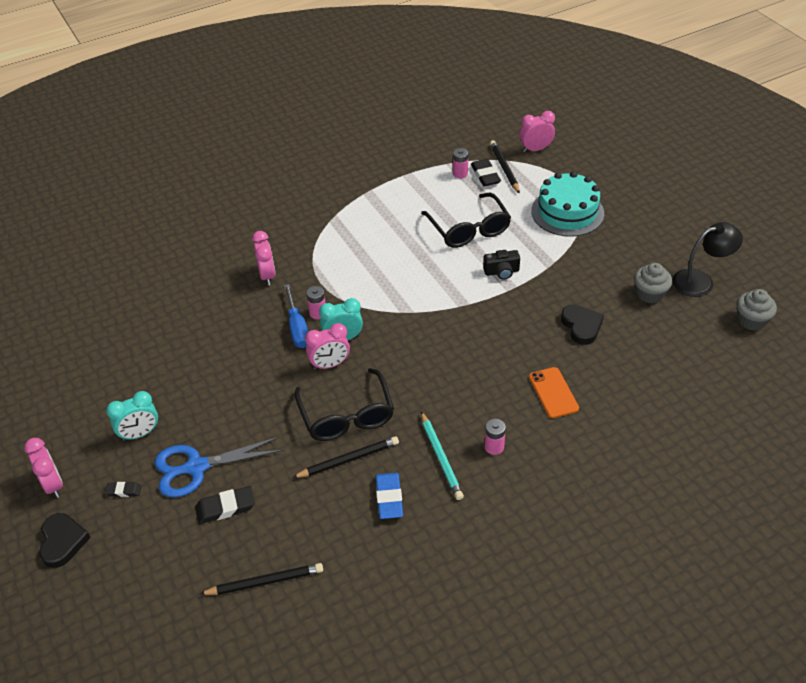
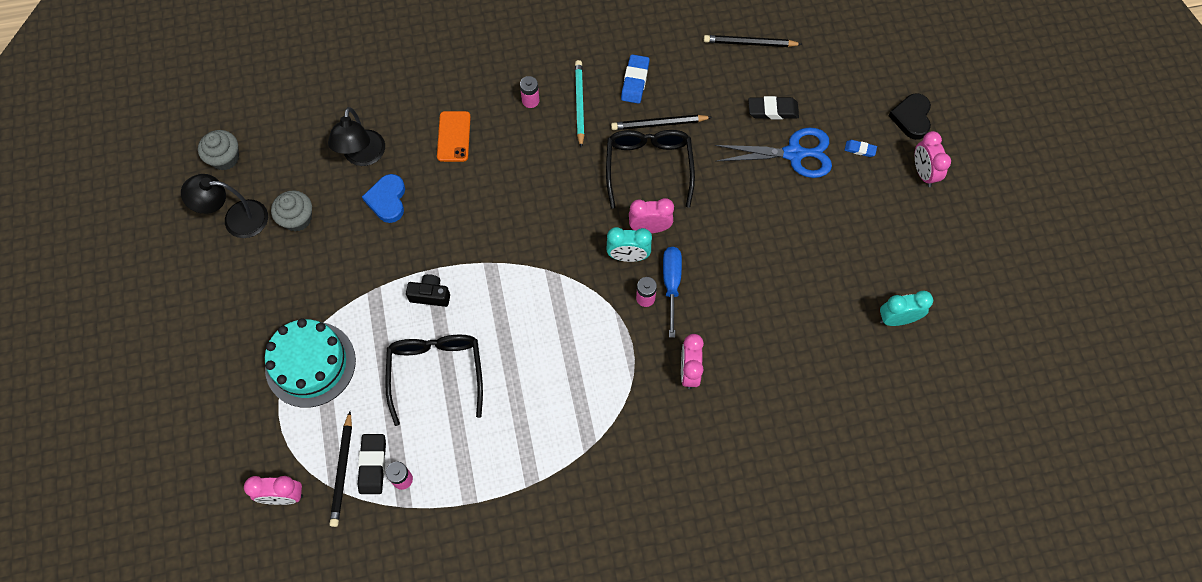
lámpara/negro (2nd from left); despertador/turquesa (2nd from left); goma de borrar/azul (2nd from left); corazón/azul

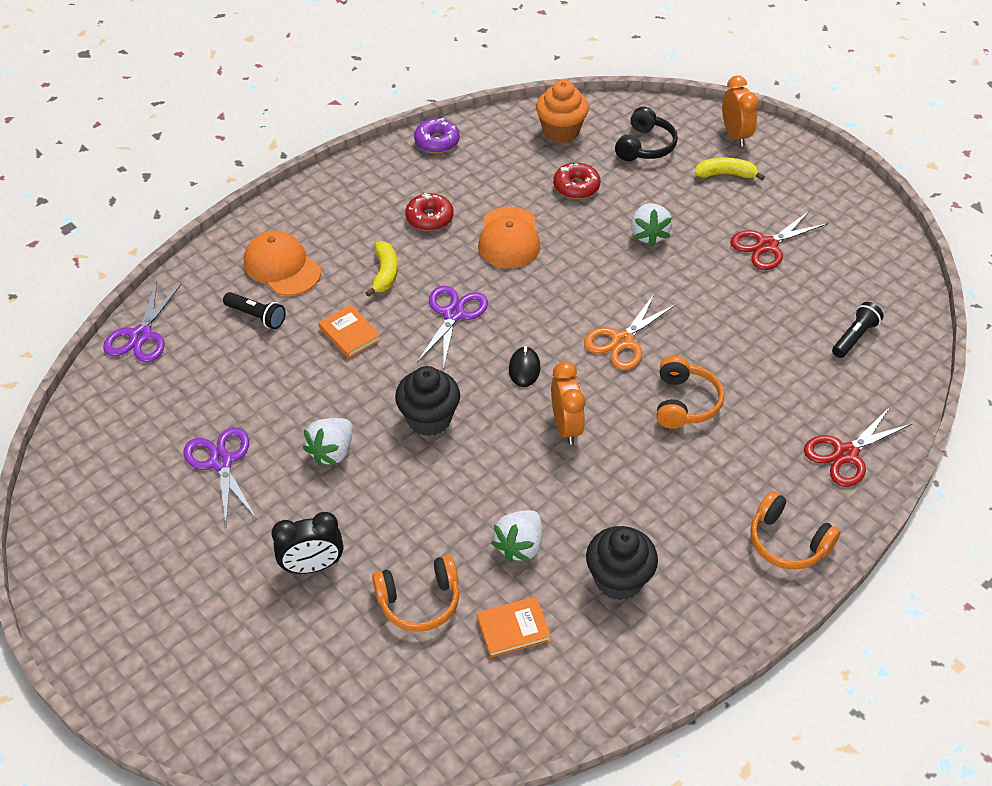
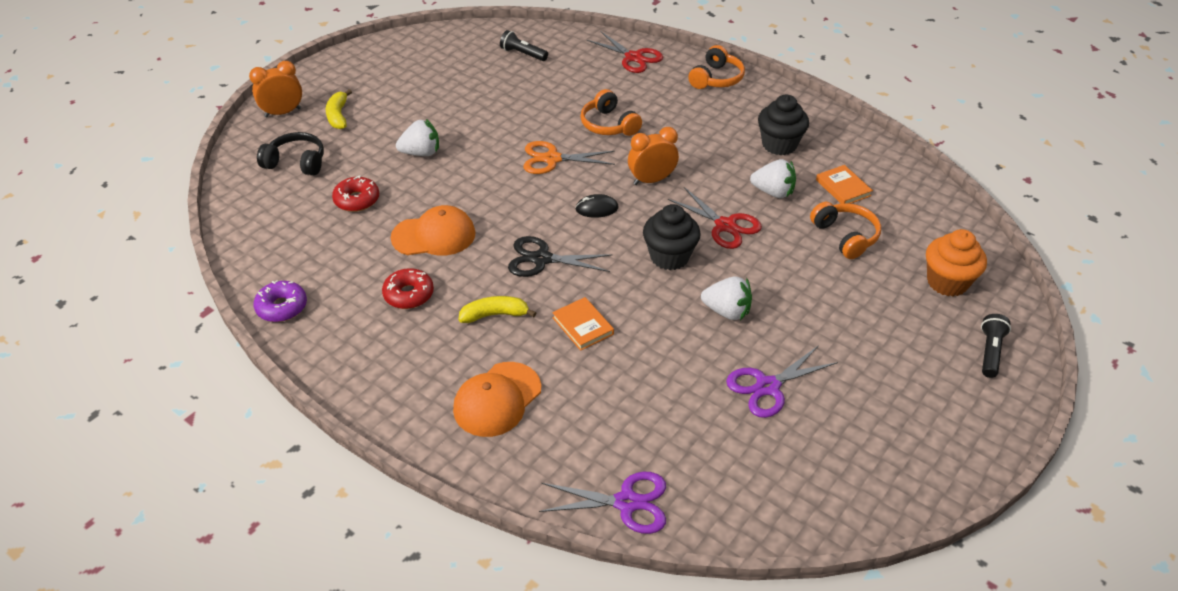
despertador/negro; lámpara de mano/negro (2nd from left); magdalena/naranja; tijeras/rojo (2nd from left); tijeras/negro; libro/naranja (1st from left); tijeras/naranja; auriculares/naranja (1st from left)

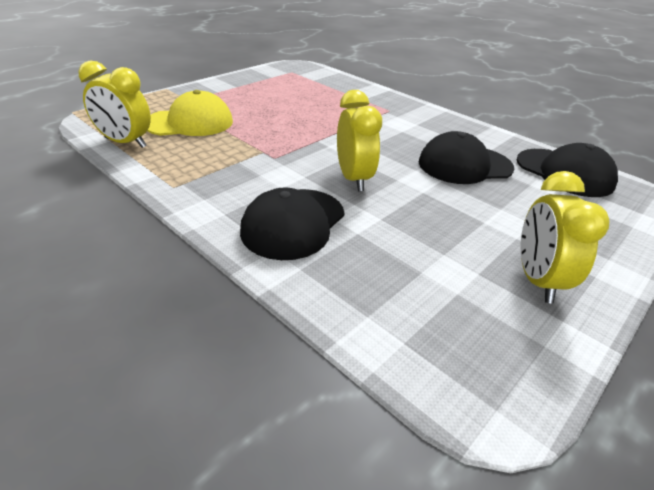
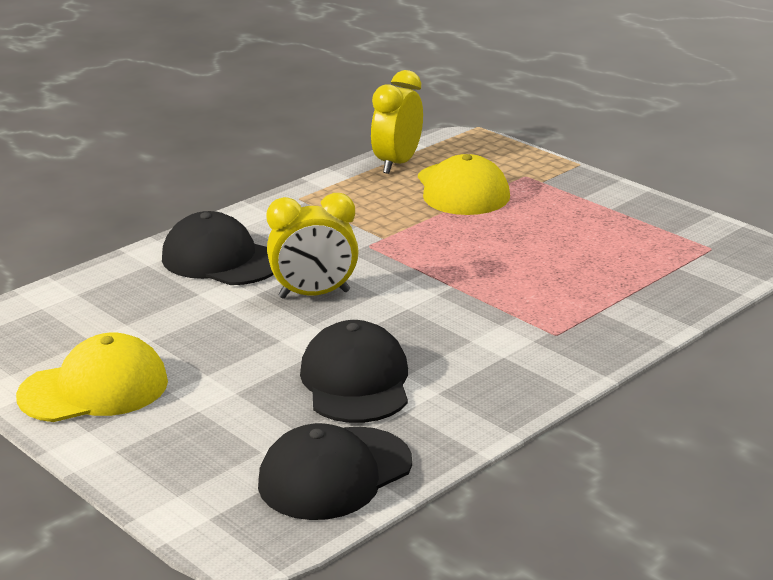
gorra/amarillo (1st from left)

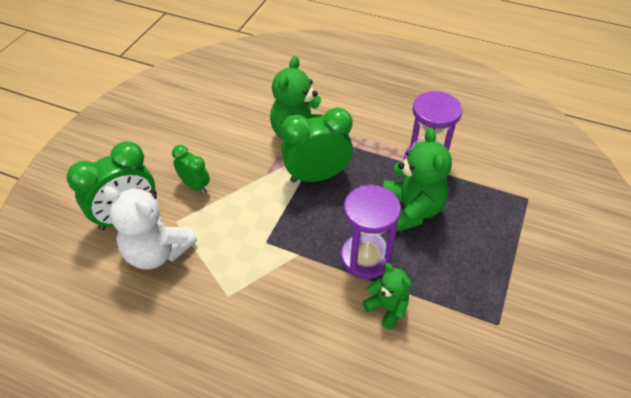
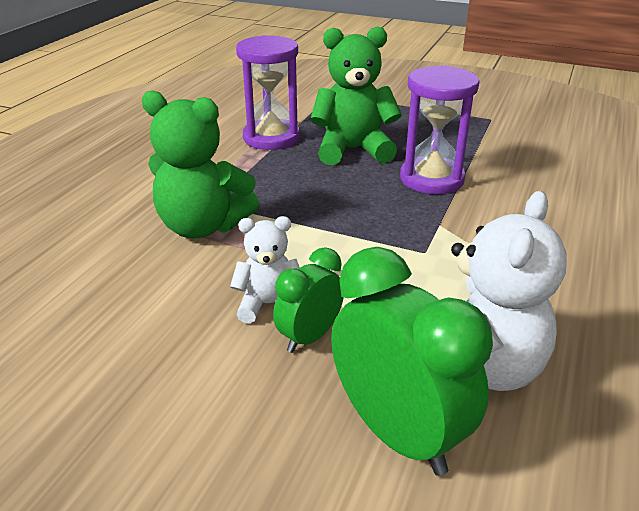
despertador/verde (3rd from left in the first image); osito/verde (2nd from left in the first image); osito/blanco (1st from left)

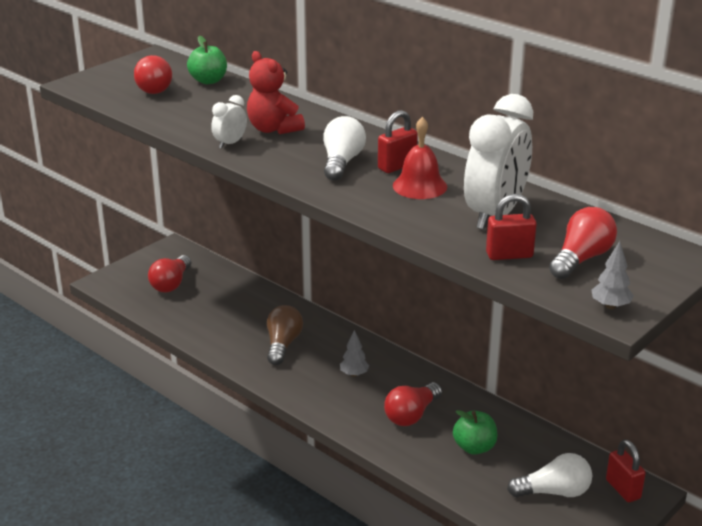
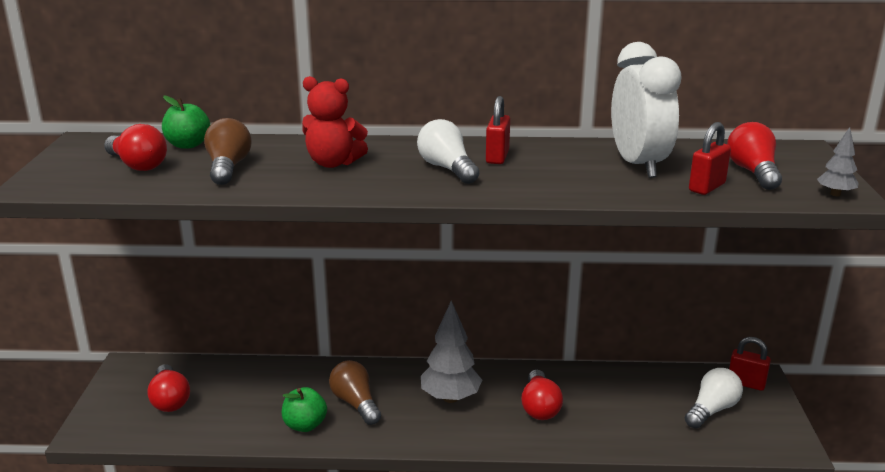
despertador/blanco (1st from left in the first image); campana/rojo; bombilla/marrón (1st from left); manzana/verde (2nd from left); árbol/gris (1st from left)

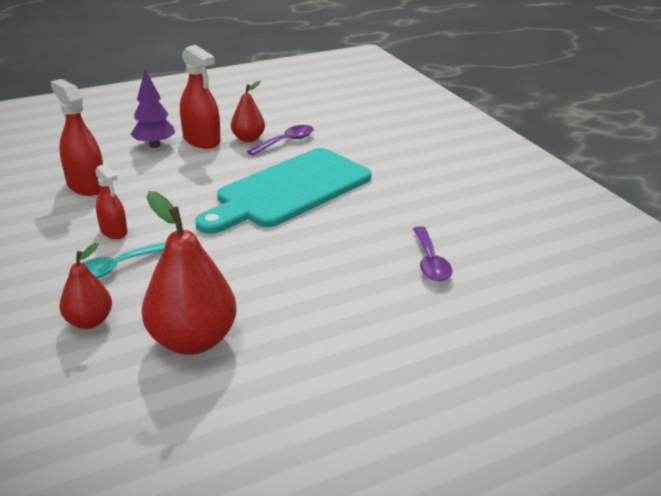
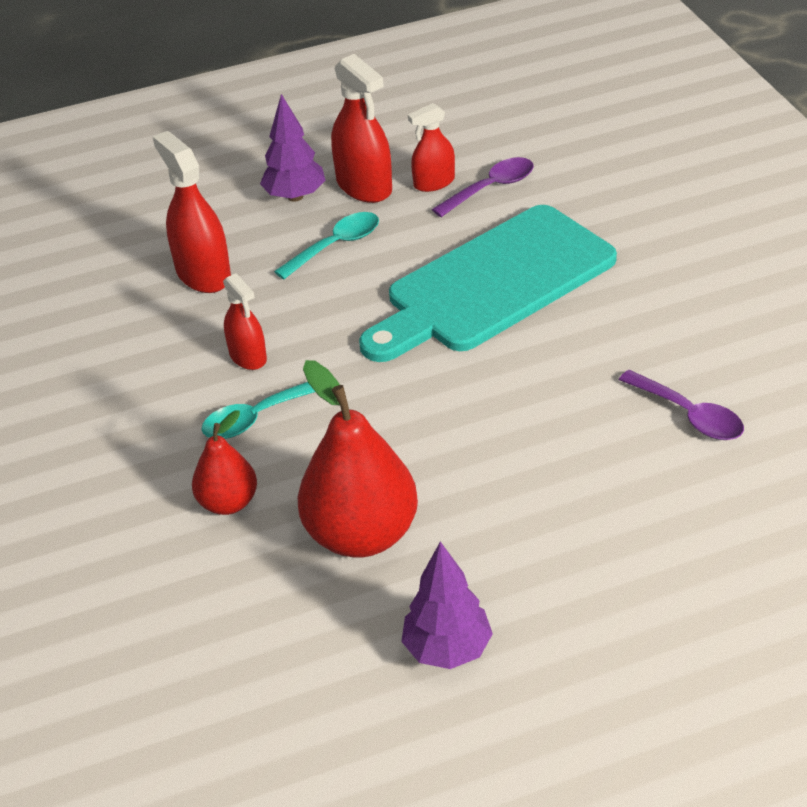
cuchara/turquesa (2nd from left); árbol/morado (2nd from left); pulverizador/rojo (4th from left); cuchara/morado (2nd from left)

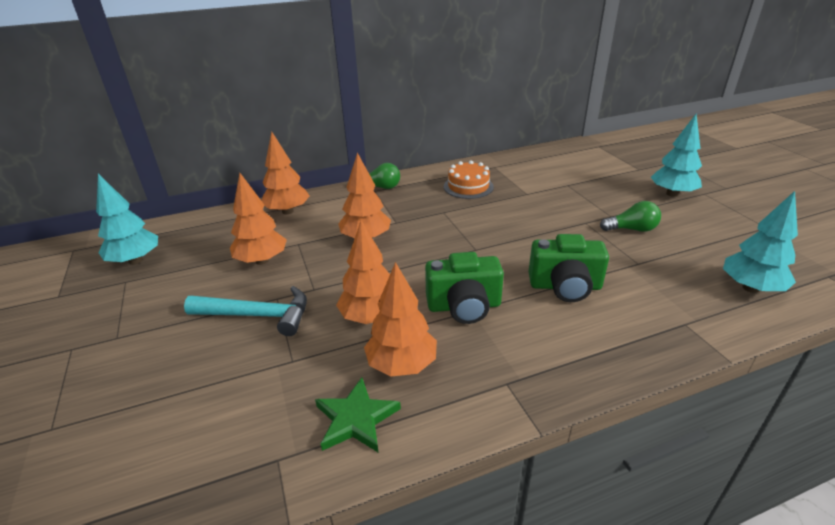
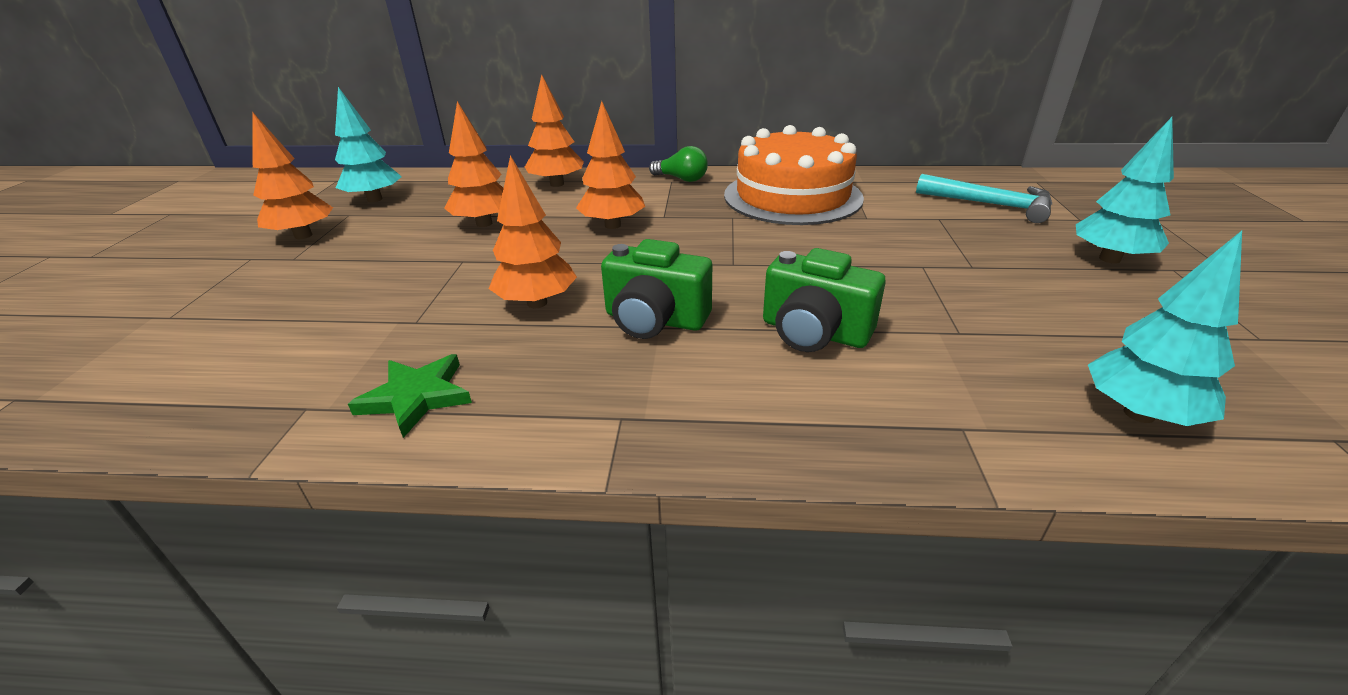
bombilla/verde (2nd from left in the first image); martillo/turquesa; árbol/naranja (1st from left); tarta/naranja

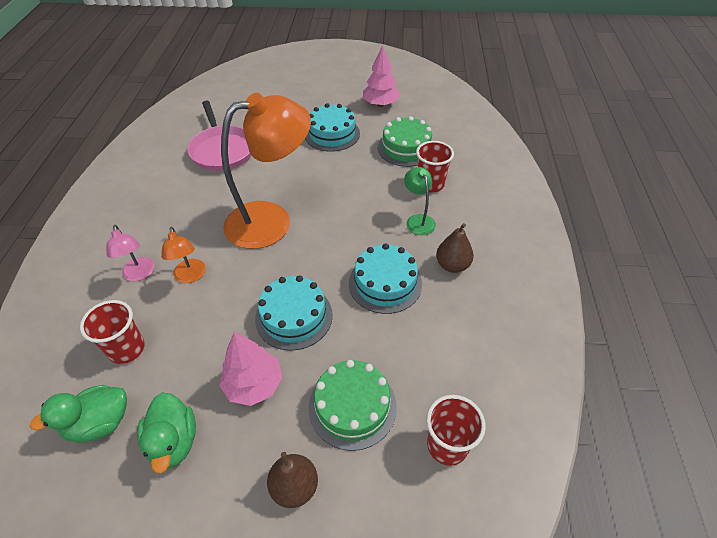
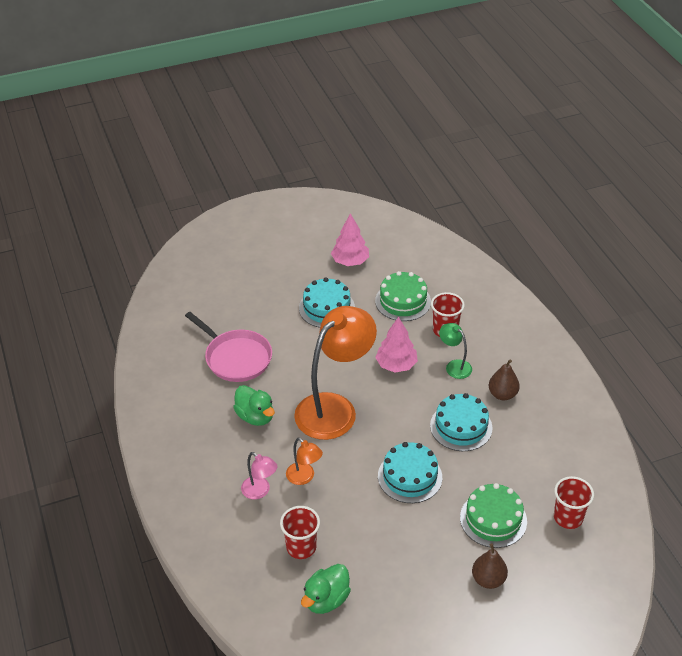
pato/verde (1st from left); árbol/rosa (2nd from left)

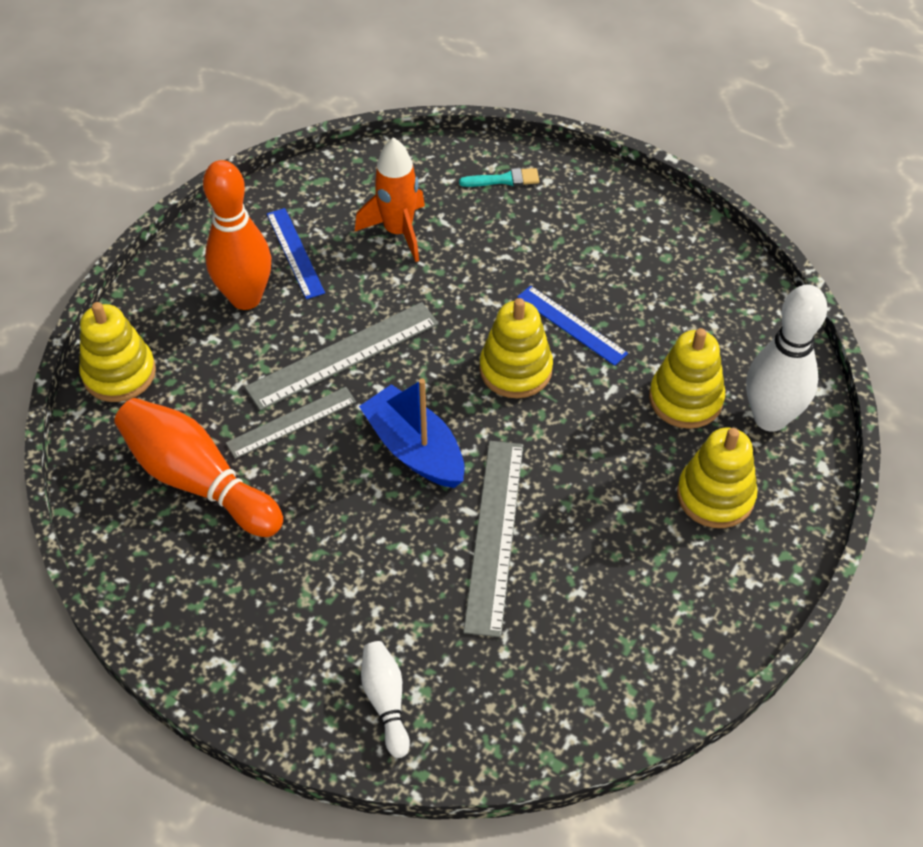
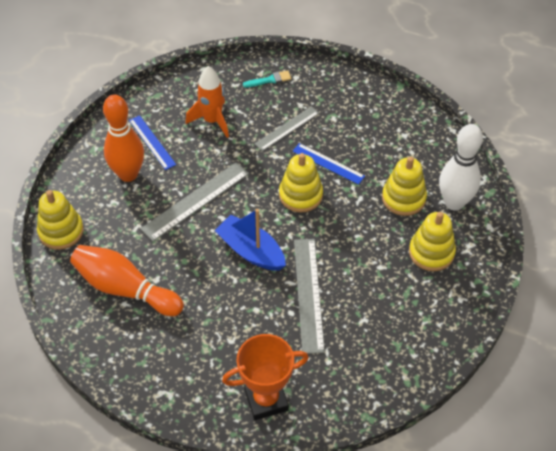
regla/gris (2nd from left); trofeo/naranja

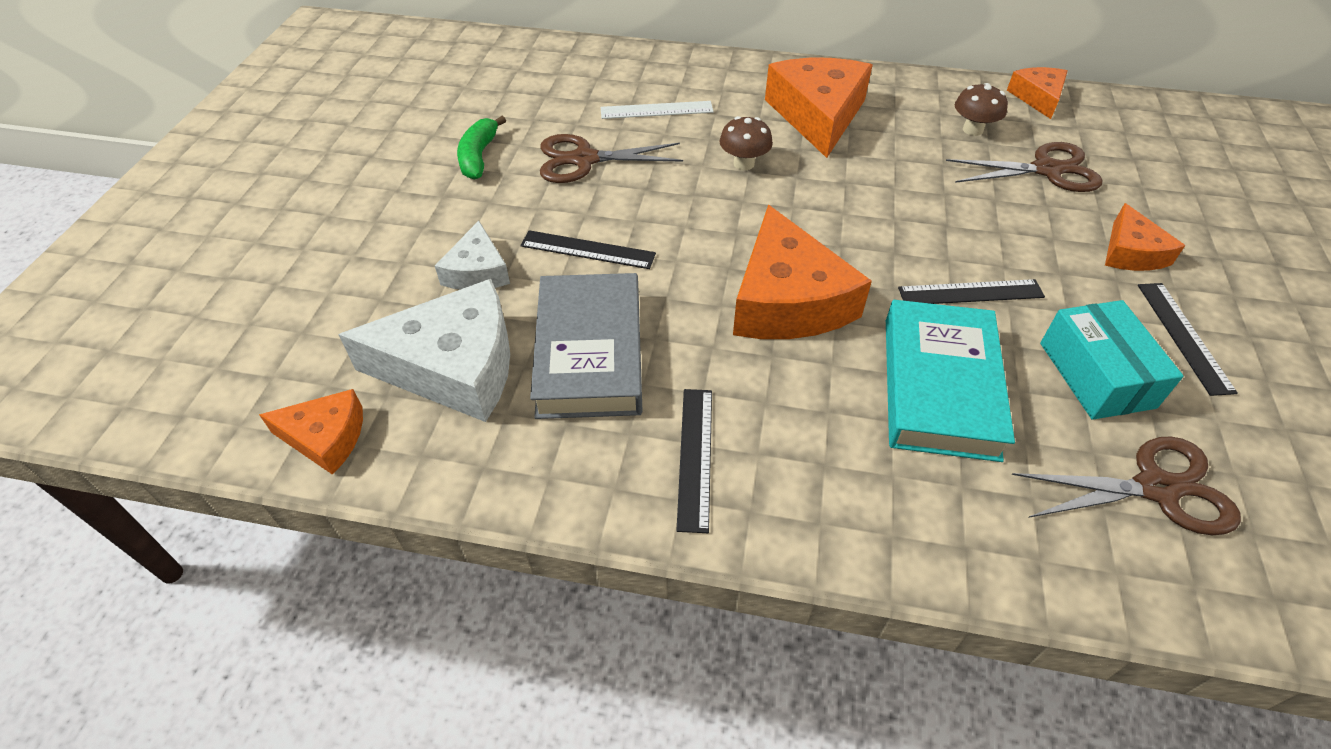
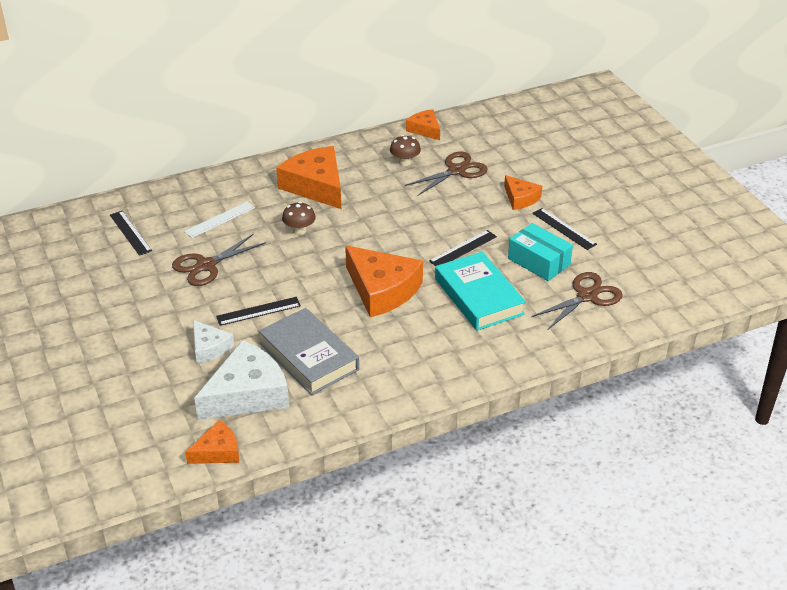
plátano/verde; regla/negro (1st from left)

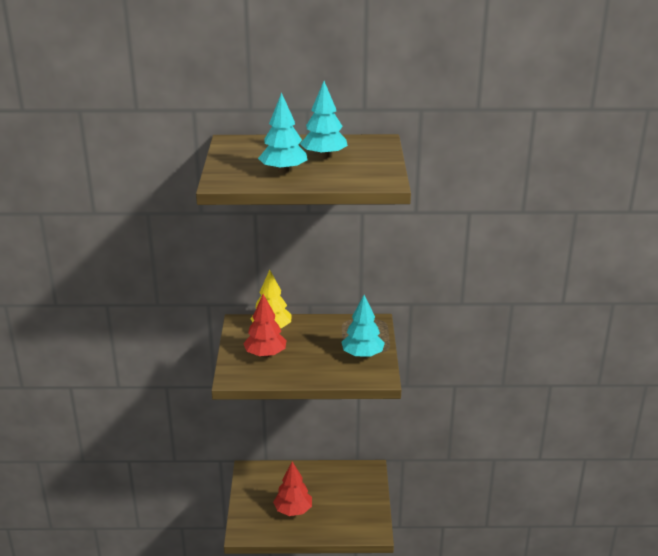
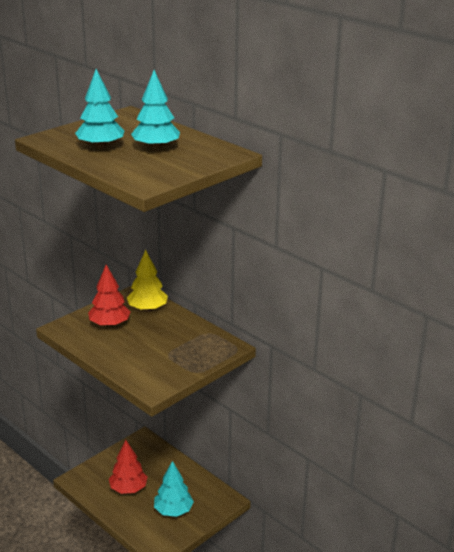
árbol/turquesa (3rd from left)

